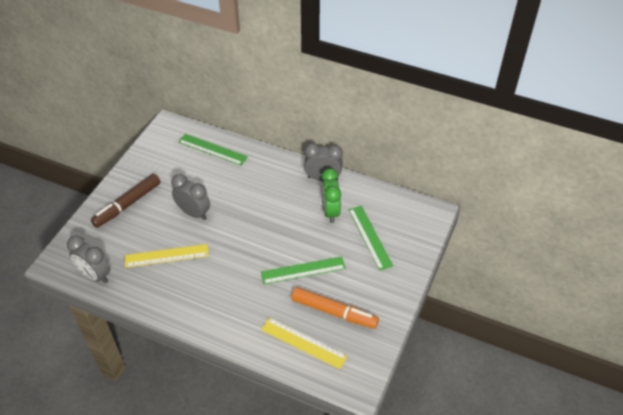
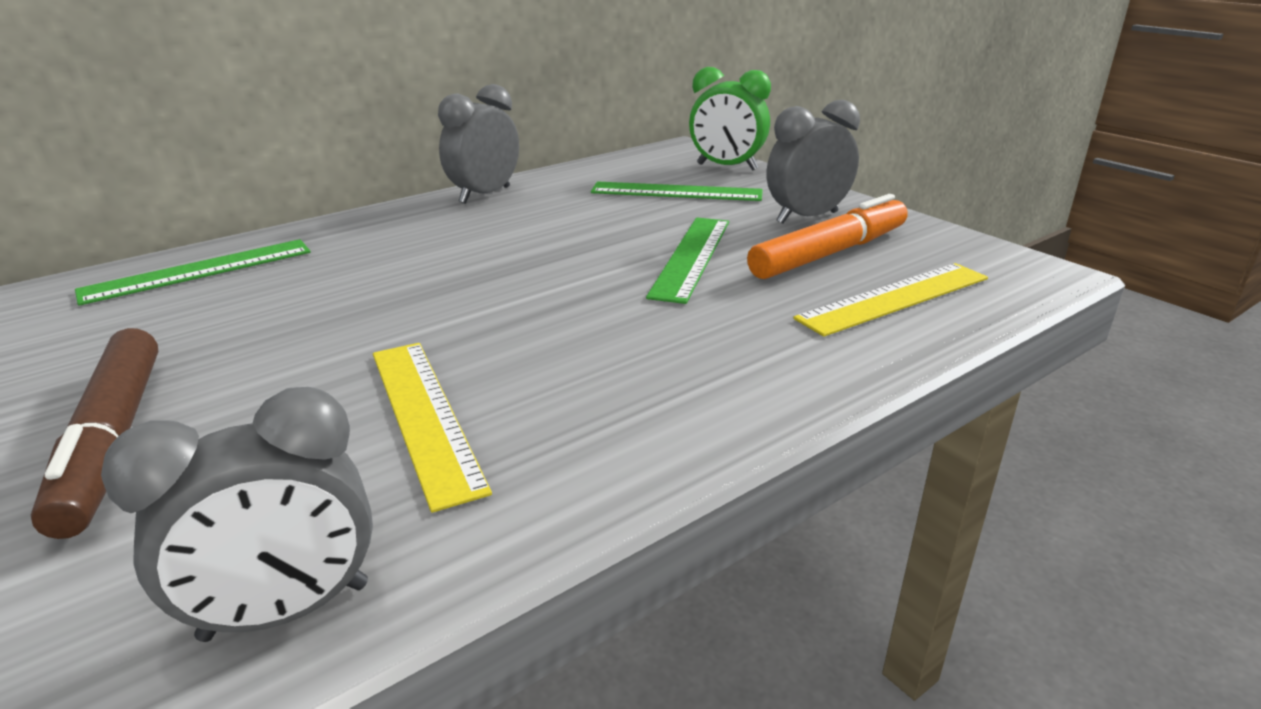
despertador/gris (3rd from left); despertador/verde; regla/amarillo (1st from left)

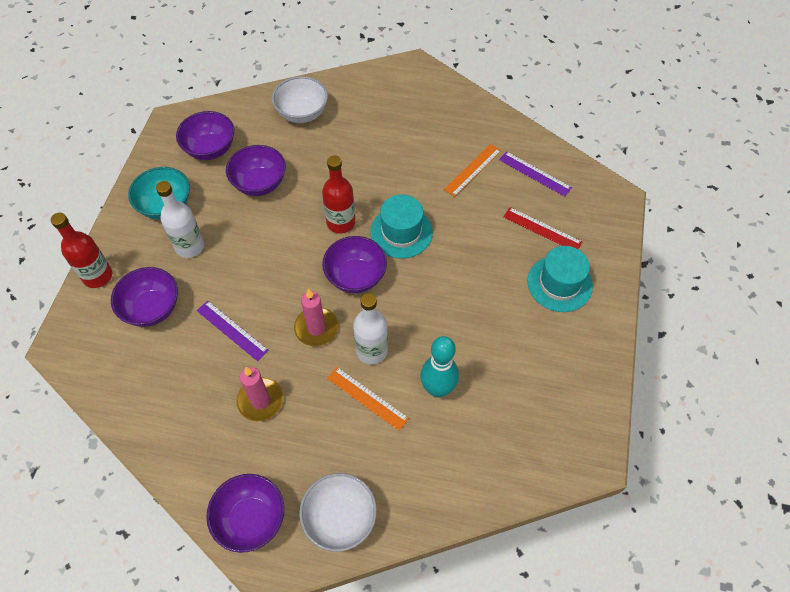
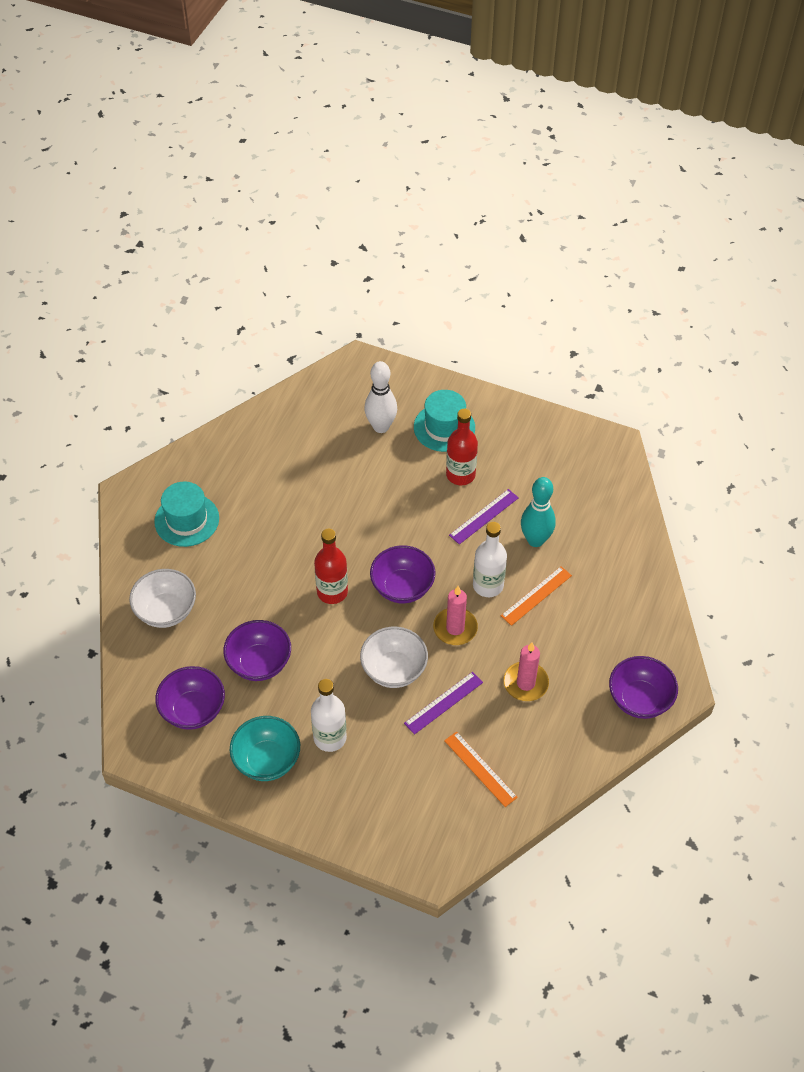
cuenco/morado (1st from left in the first image); botella/rojo (2nd from left); cuenco/blanco (2nd from left); sombrero/turquesa (1st from left); regla/naranja (1st from left); regla/morado (2nd from left); bolo/blanco

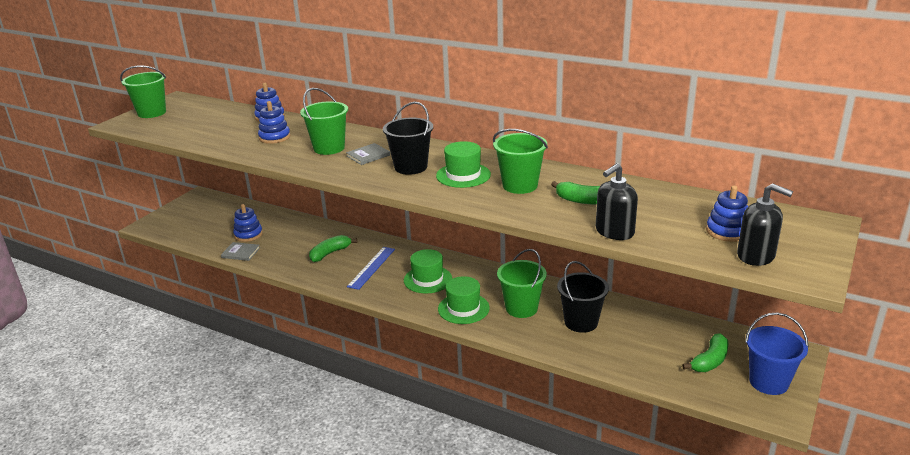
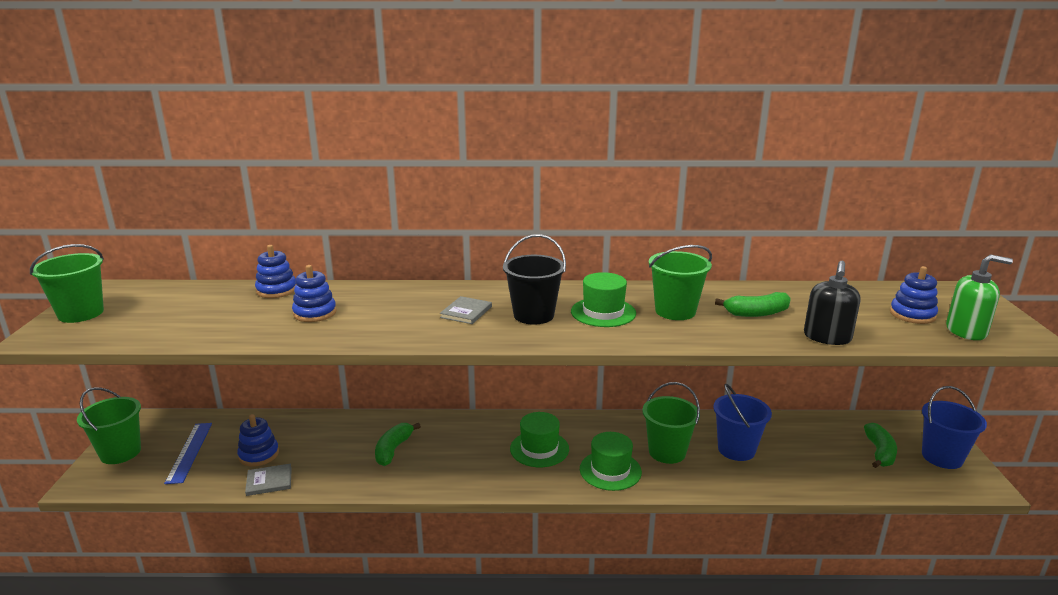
balde/verde (2nd from left); regla/azul; balde/azul (1st from left); dispensador de jabón/verde

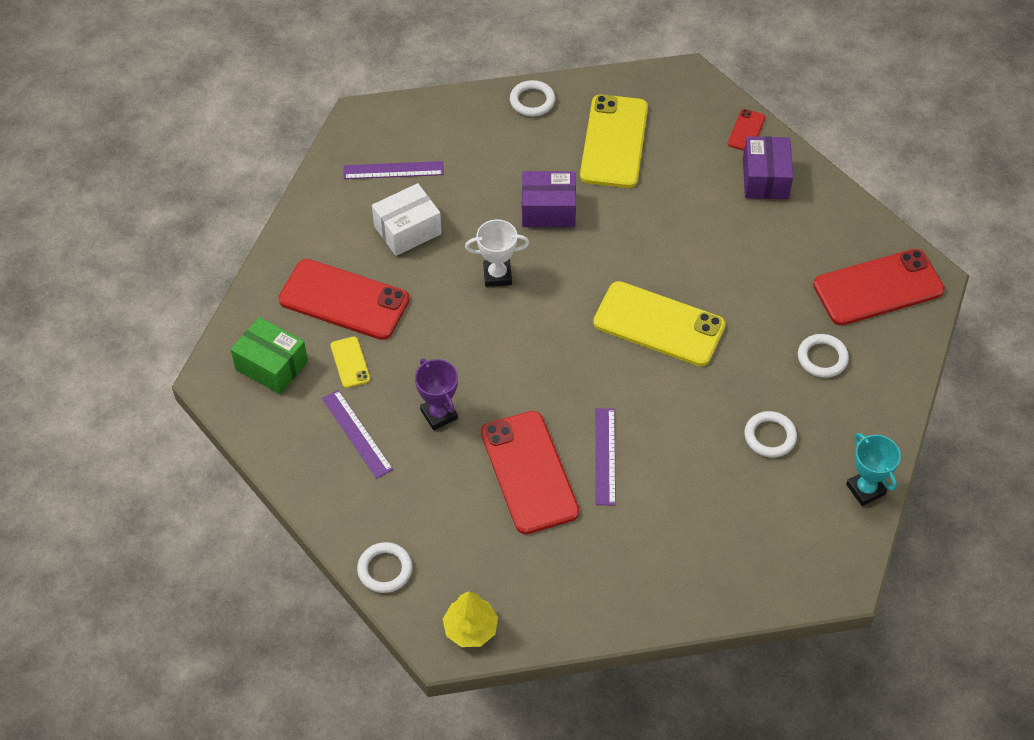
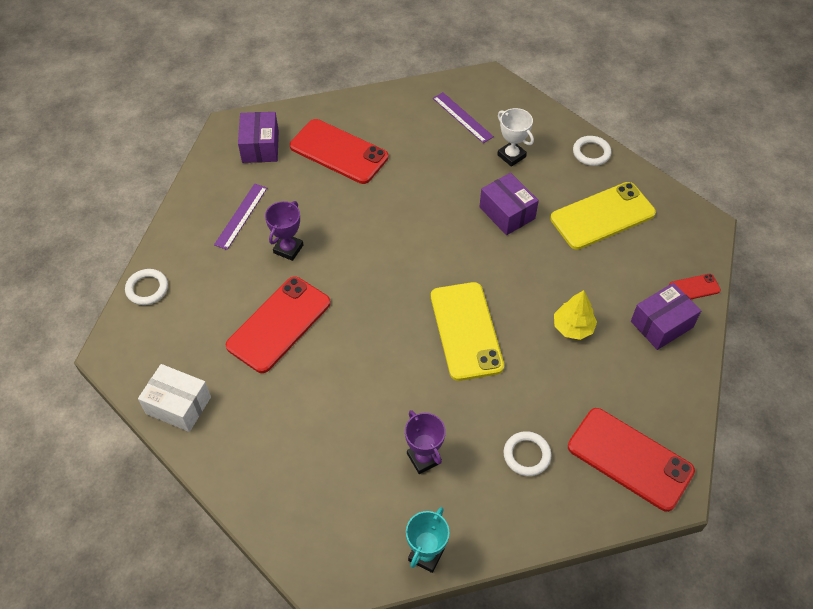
móvil/amarillo (1st from left in the first image); regla/morado (3rd from left in the first image); caja/blanco; árbol/amarillo; trofeo/blanco; trofeo/morado (2nd from left); caja/morado (1st from left); móvil/rojo (2nd from left)

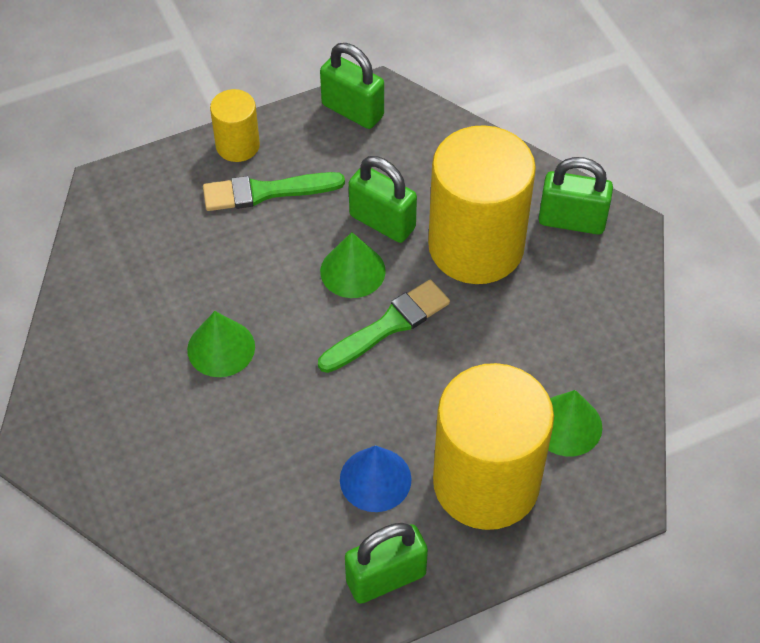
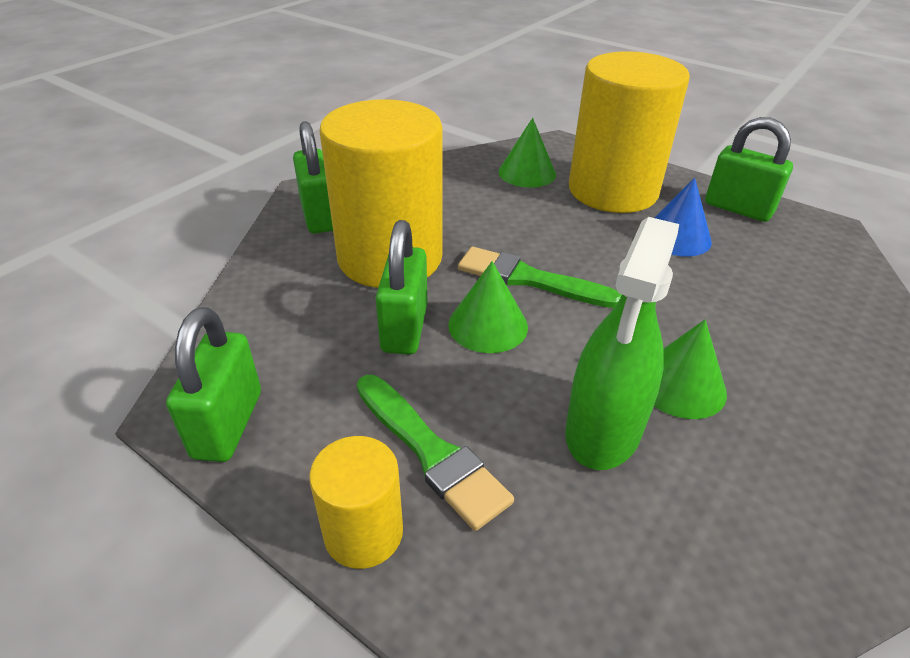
pulverizador/verde

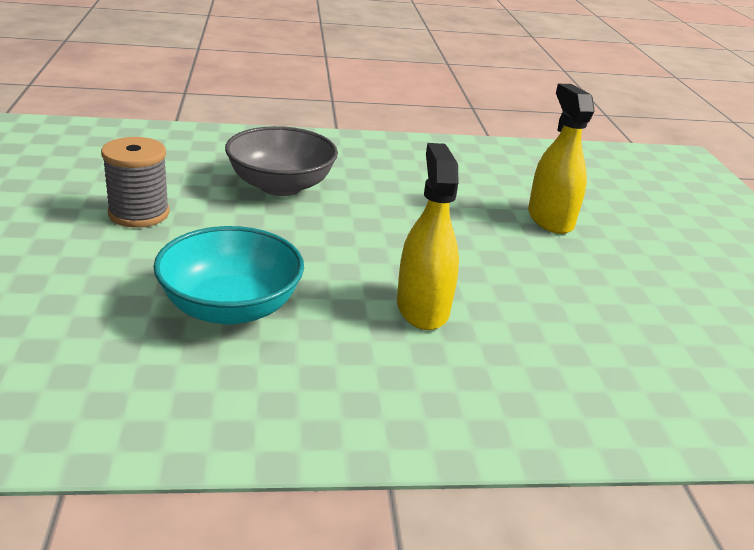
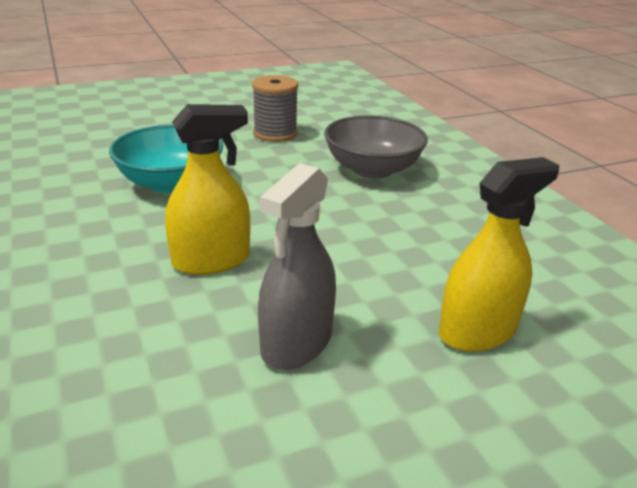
pulverizador/gris

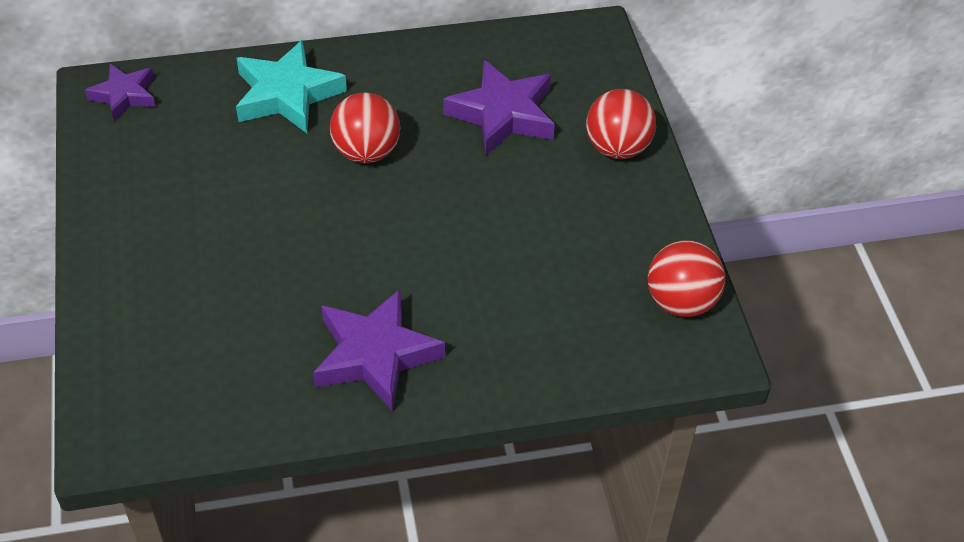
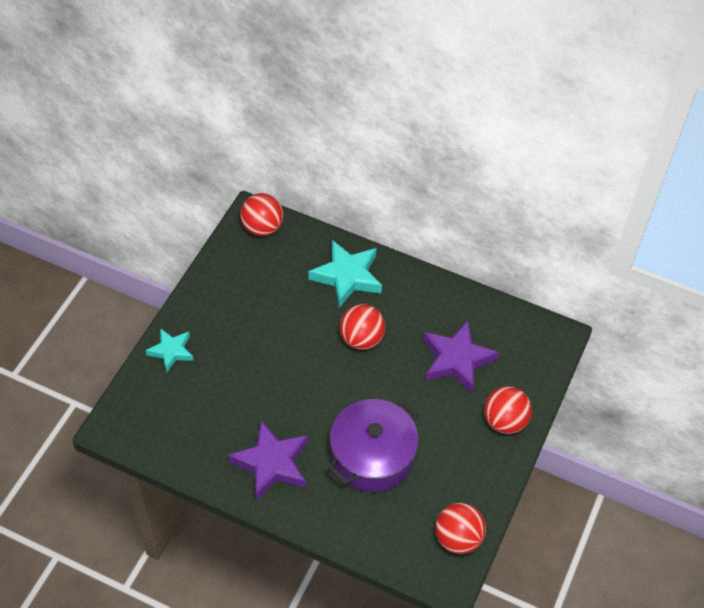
estrella/turquesa (1st from left); olla/morado; pelota/rojo (1st from left)

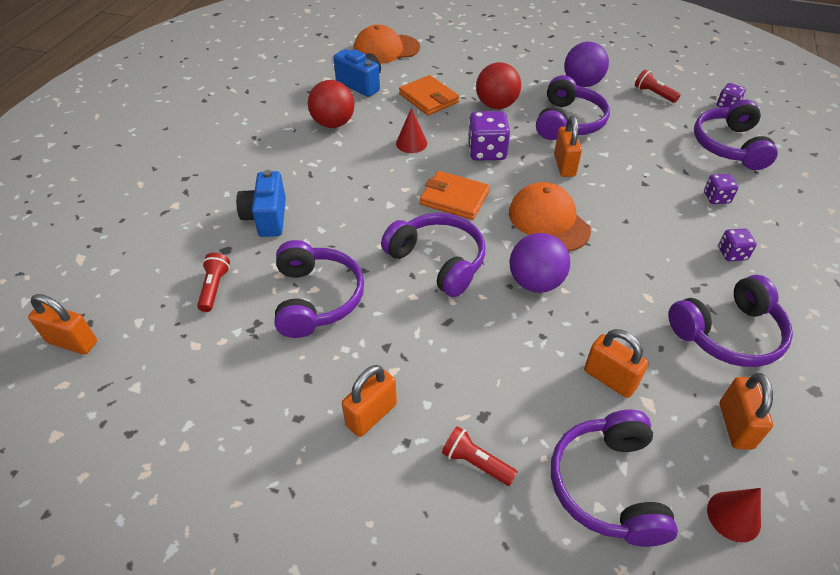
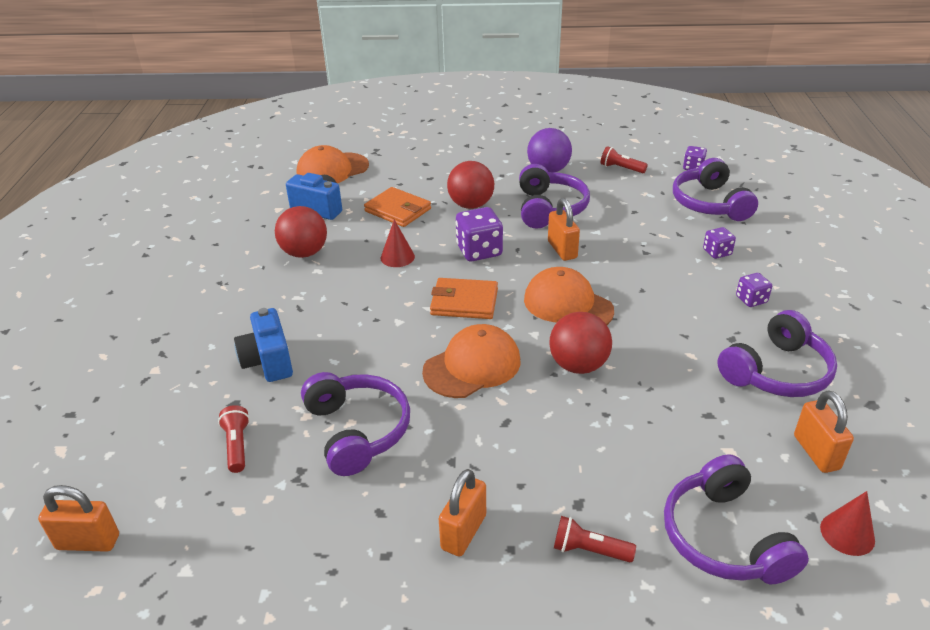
candado/naranja (4th from left in the first image); gorra/naranja (2nd from left); pelota/rojo (3rd from left)

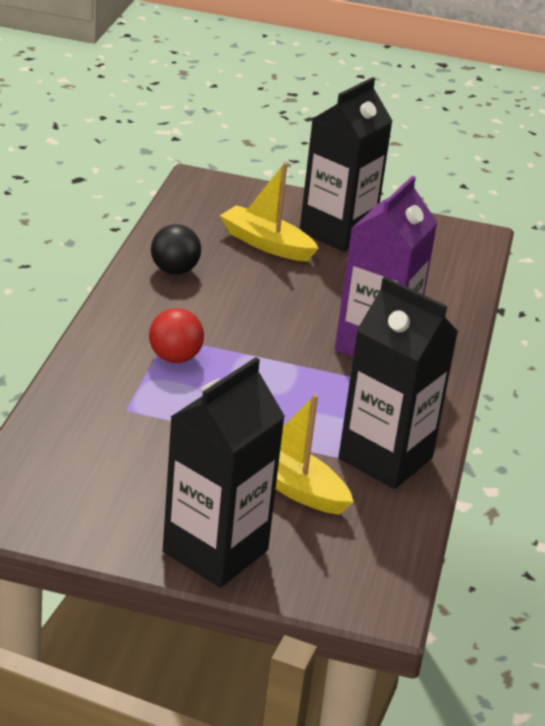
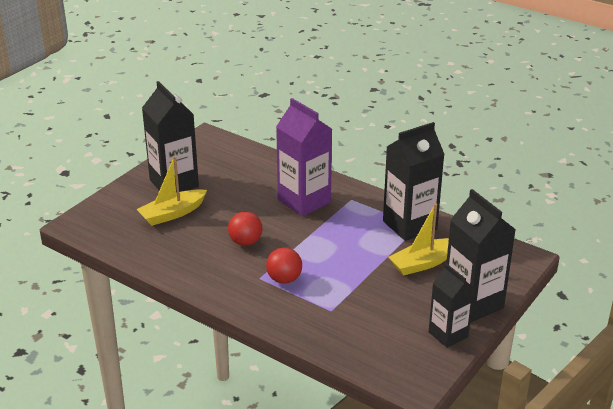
pelota/negro; pelota/rojo (1st from left); cartón de leche/negro (3rd from left)

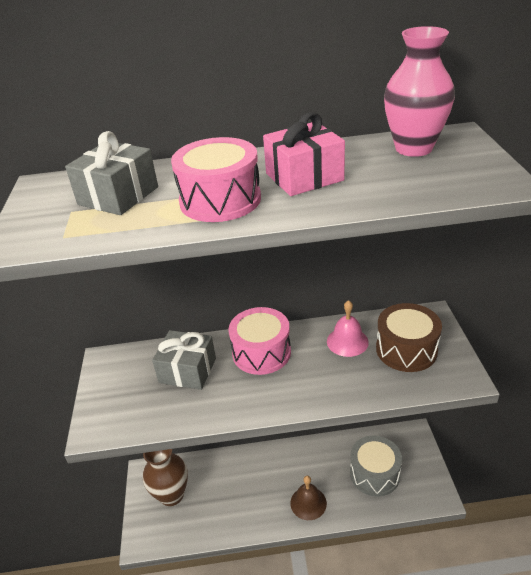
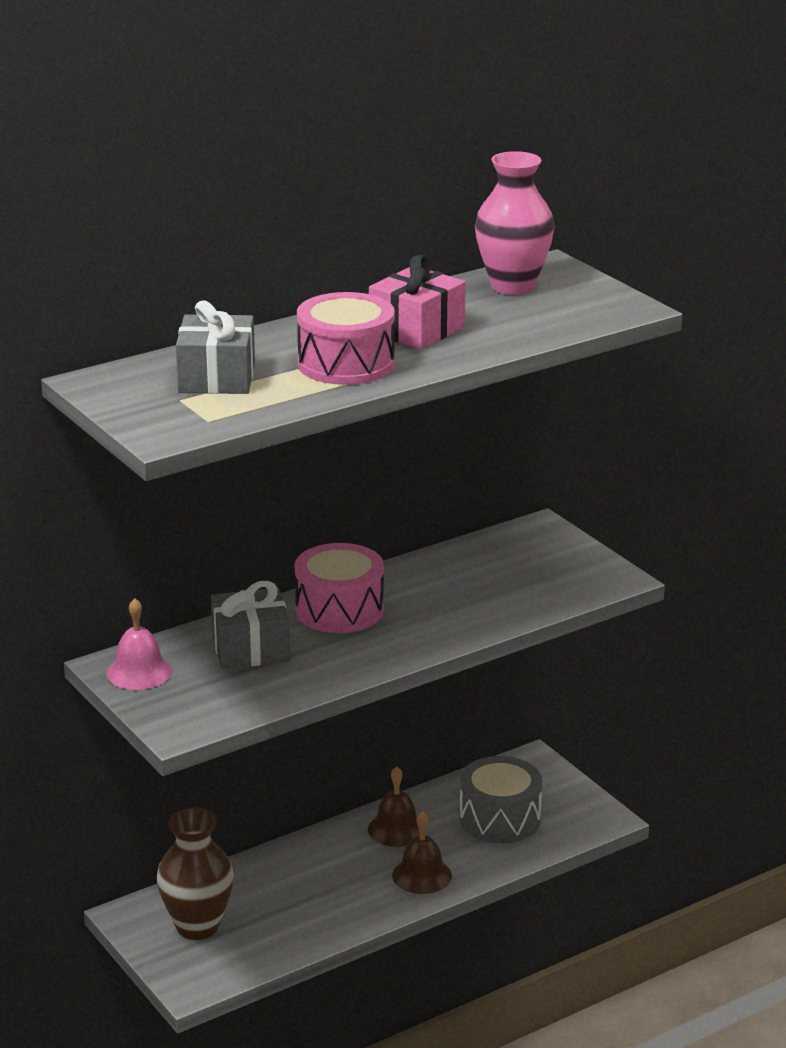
tambor/marrón; campana/marrón (1st from left); campana/rosa

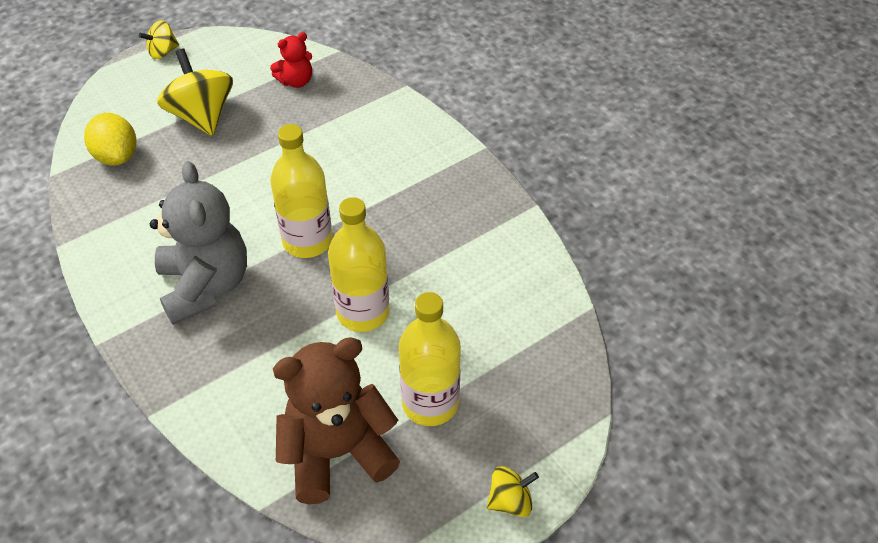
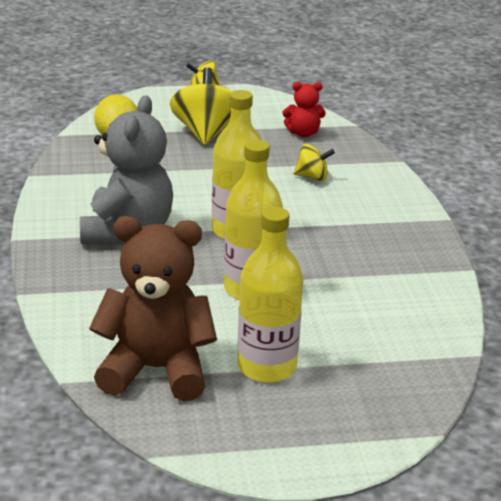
peonza/amarillo (3rd from left)

